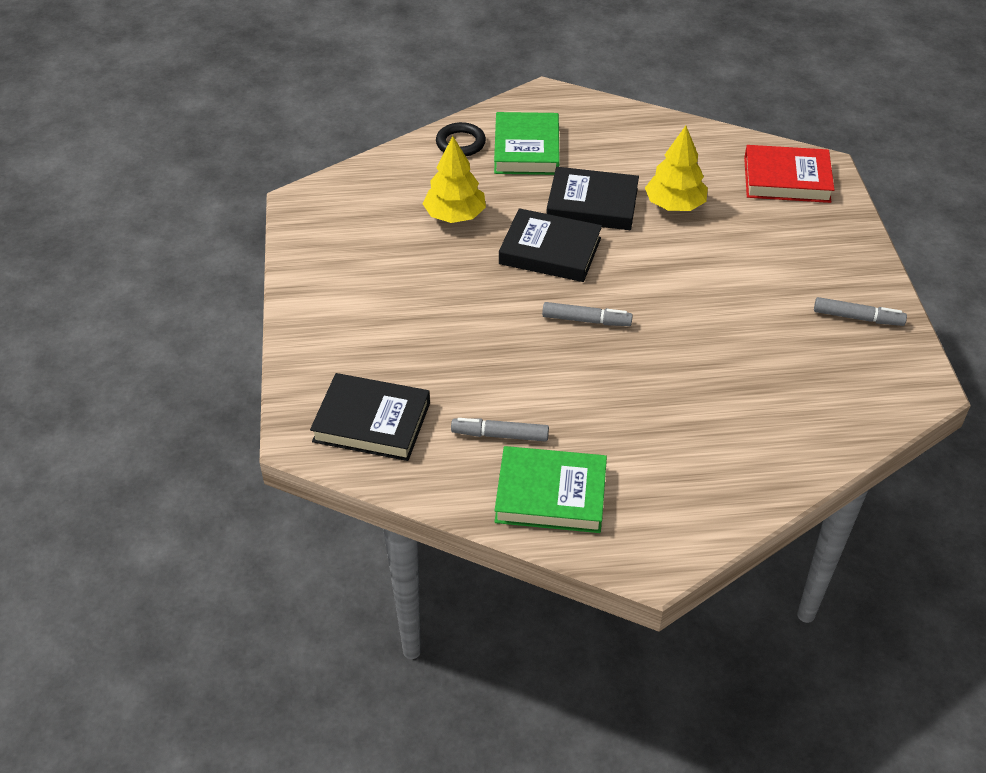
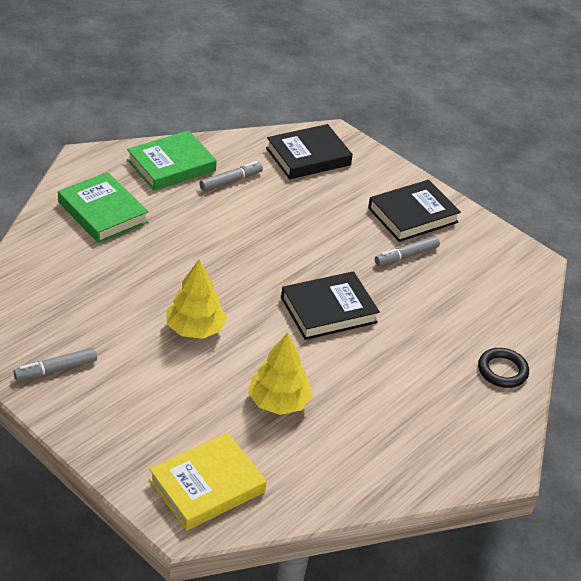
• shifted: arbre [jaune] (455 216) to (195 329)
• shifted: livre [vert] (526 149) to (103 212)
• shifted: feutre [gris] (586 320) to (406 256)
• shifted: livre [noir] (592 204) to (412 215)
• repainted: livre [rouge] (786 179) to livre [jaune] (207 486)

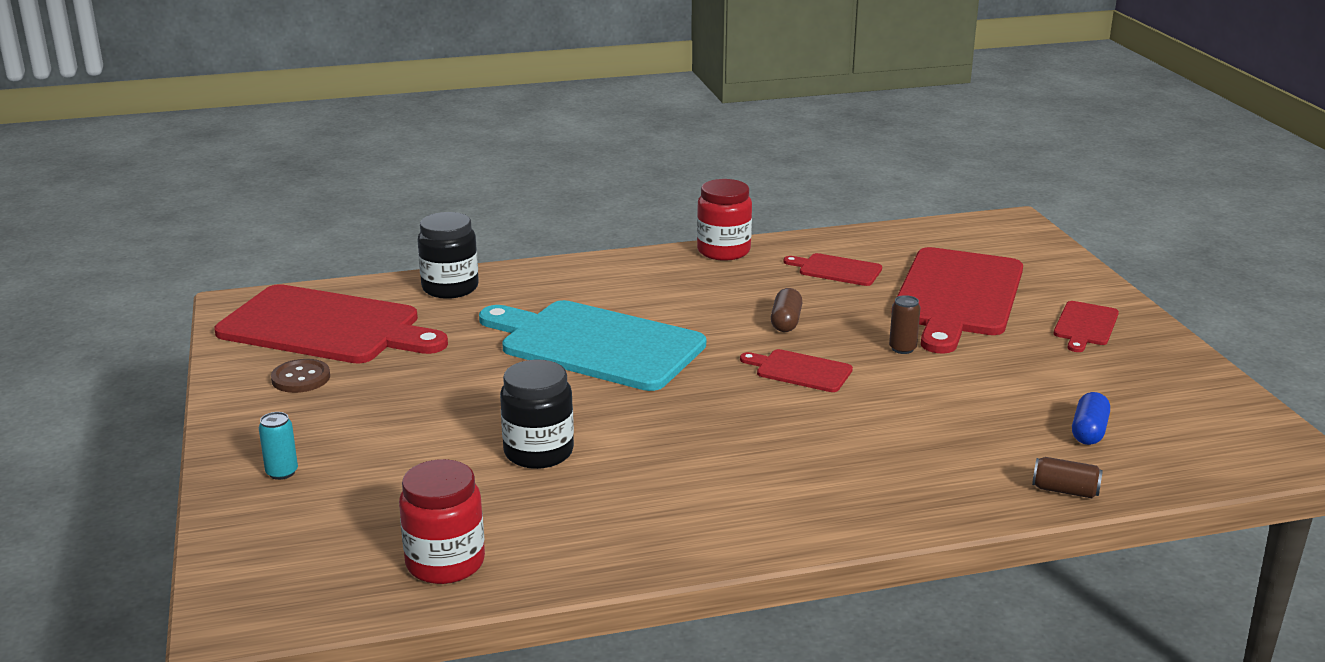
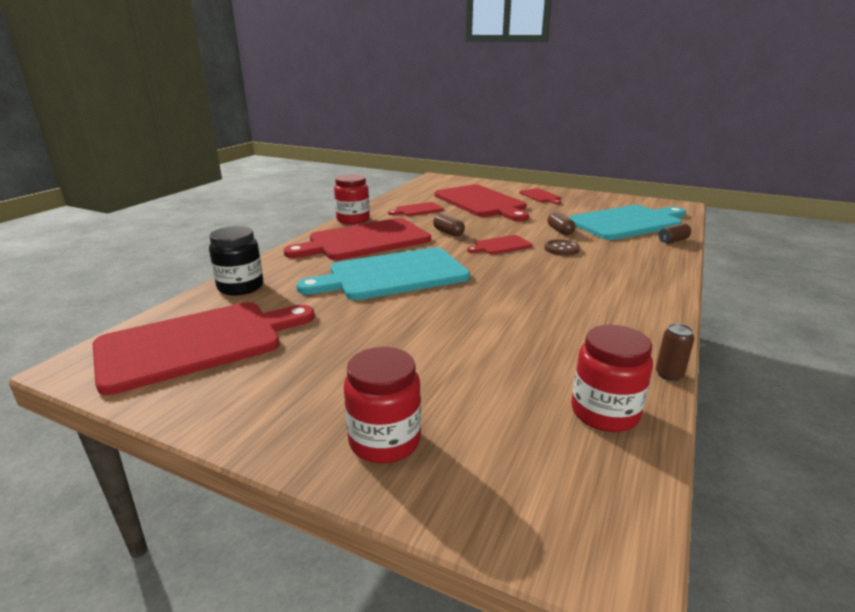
• gone: bocal [noir] (538 452)
• new: planche à découper [rouge] (365 240)
• new: gélule [marron] (560 231)
• shifted: bouton [marron] (301 378) to (561 249)
• shifted: canette [marron] (902 348) to (669 375)
• swapped: canette [turquoise] (282 472) to bocal [rouge] (384 441)
• swapped: gélule [bleu] (1088 431) to planche à découper [turquoise] (627 222)

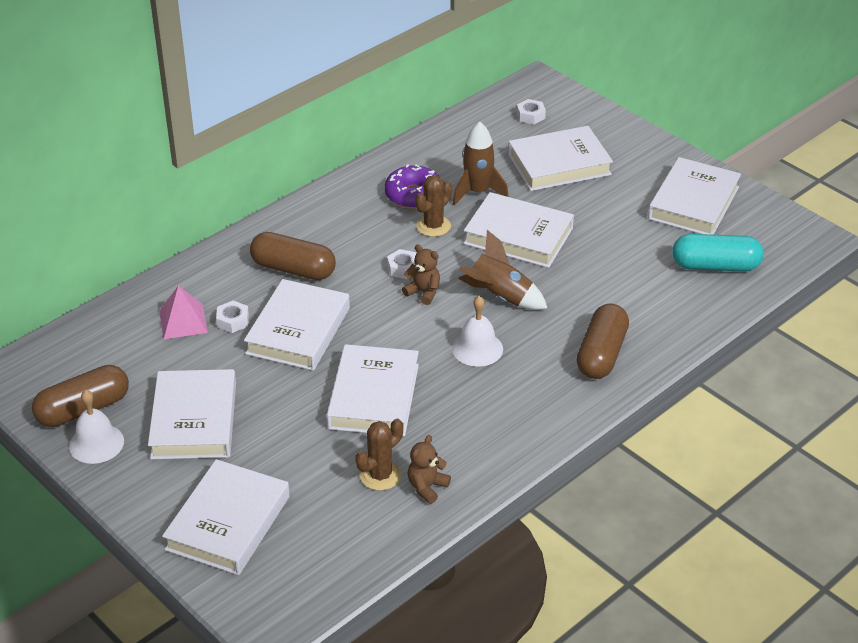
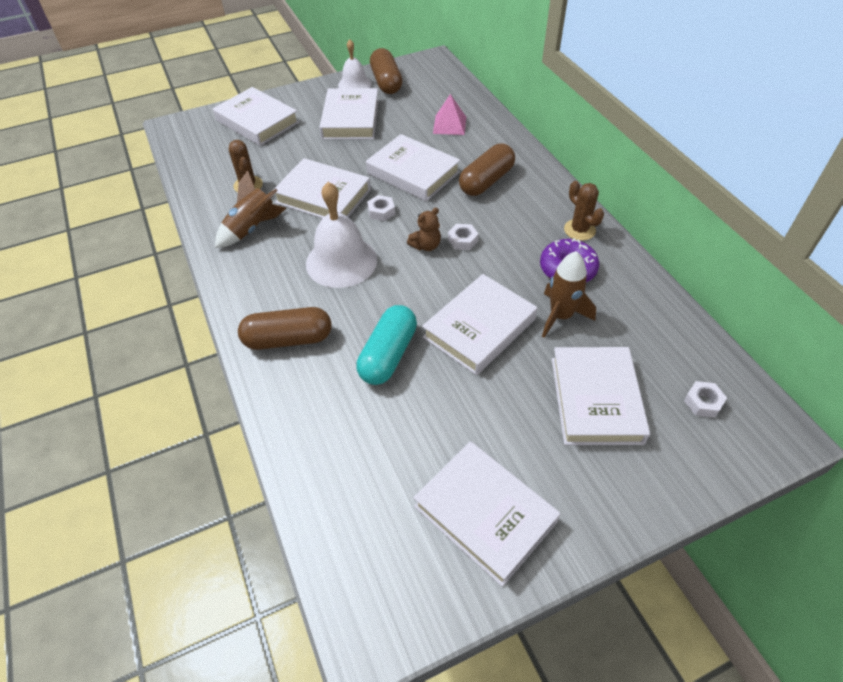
• gone: ours en peluche [marron] (427 487)
• shifted: écrou [blanc] (233 321) to (381 211)
• shifted: cactus [marron] (433 226) to (579 230)
• shifted: fusée [marron] (500 297) to (252 228)
• shifted: gélule [turquoise] (715 266) to (388 355)
• rotated: livre [blanc] (194 420) = (350 119) 75 degrees clockwise
• rotated: gélule [marron] (601 354) = (288 339) 45 degrees counterclockwise
• scaled: cloche [blanc] (477 348) = (341 261) x1.62

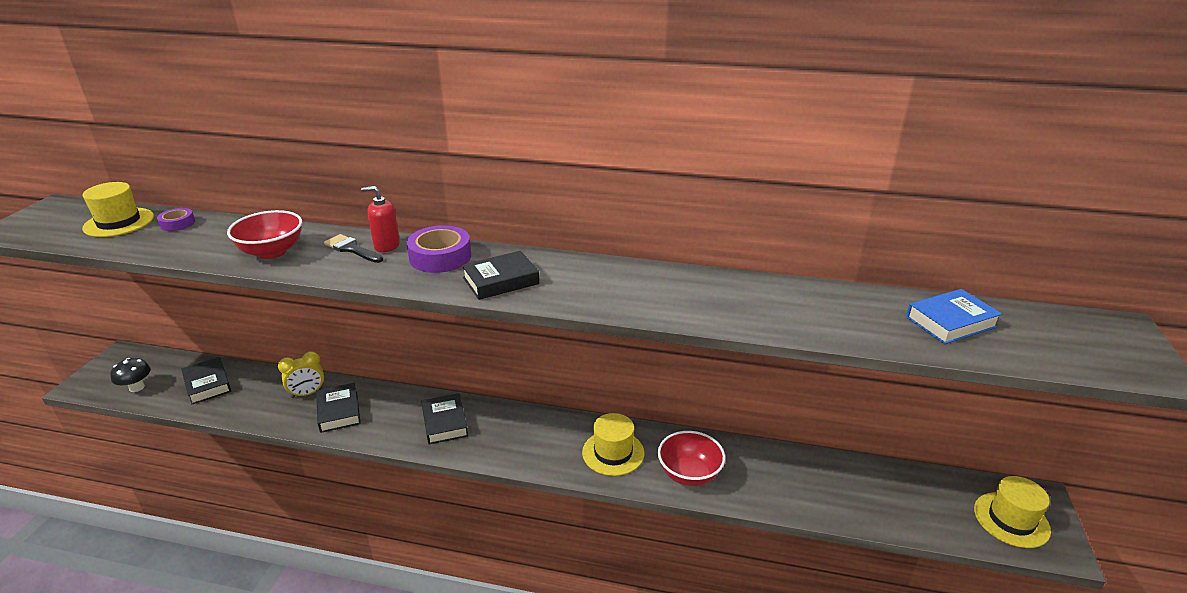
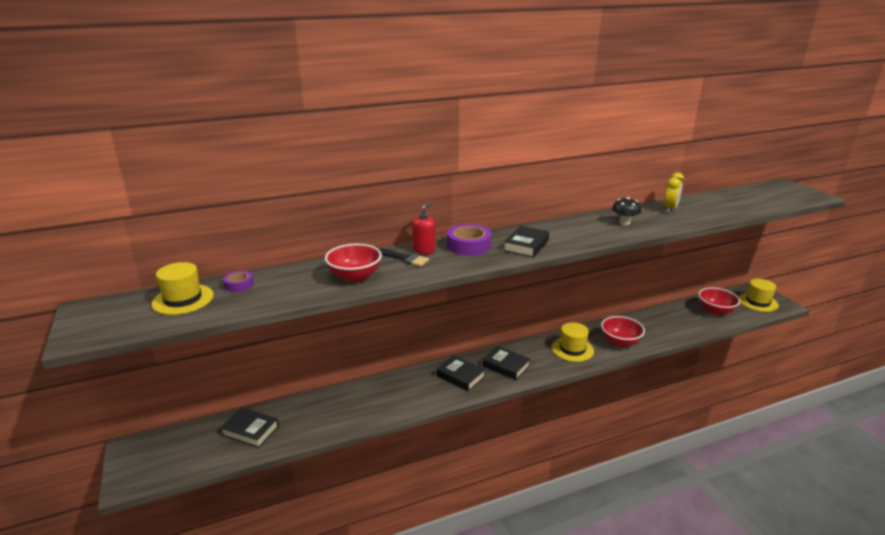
• gone: livre [bleu] (950 322)
• new: bol [rouge] (715 311)
• shifted: champignon [noir] (137 387) to (624 223)
• shifted: réveil [jaune] (307 393) to (670 209)
• shifted: livre [noir] (339 411) to (506 366)
• rotated: pinceau [noir] (352 249) = (405 258) 150 degrees counterclockwise
• rotated: distributeur de savon [rouge] (386 245) = (424 250) 150 degrees clockwise

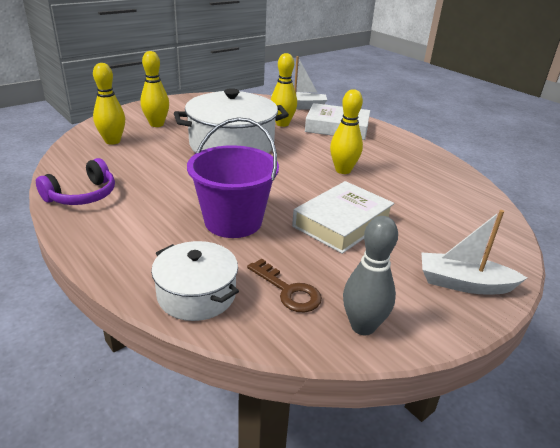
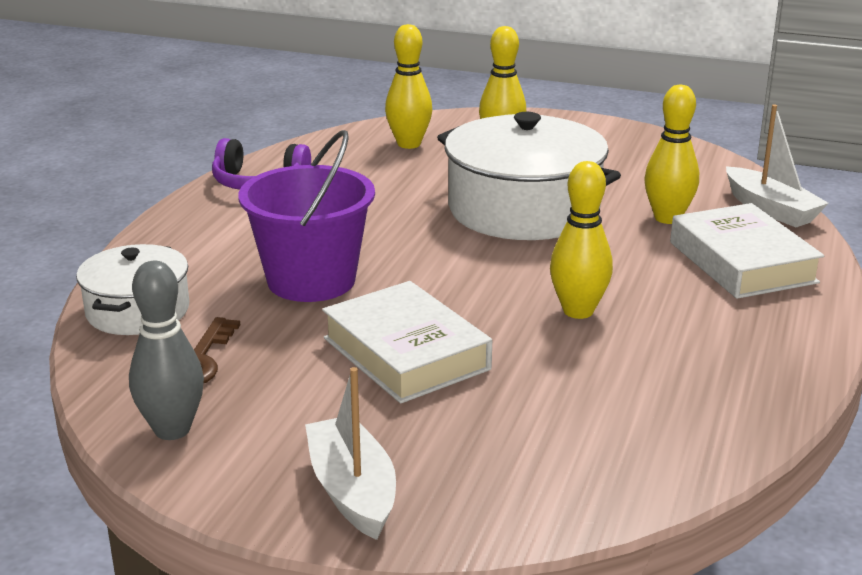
• rotated: livre [blanc] (342 223) = (405 354) 45 degrees clockwise

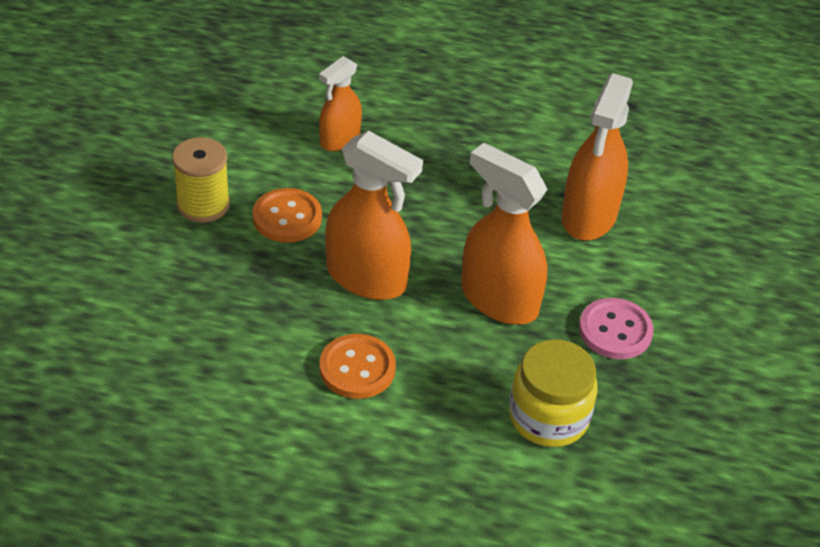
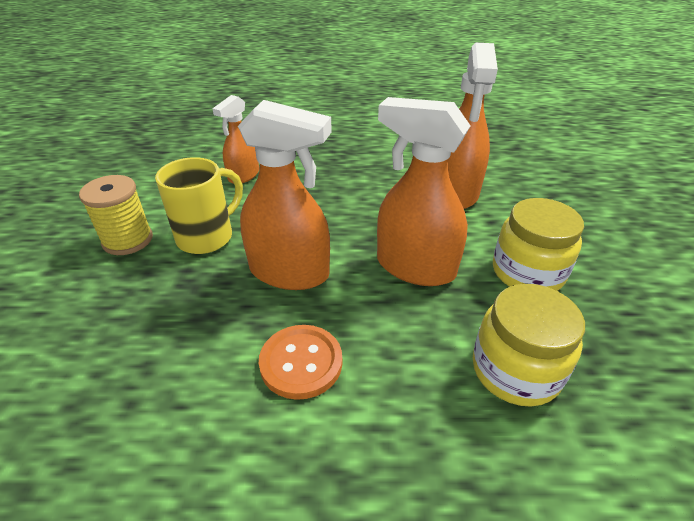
• swapped: bouton [orange] (287 218) to tasse [jaune] (207 237)
• swapped: bouton [rose] (615 331) to bocal [jaune] (527 272)

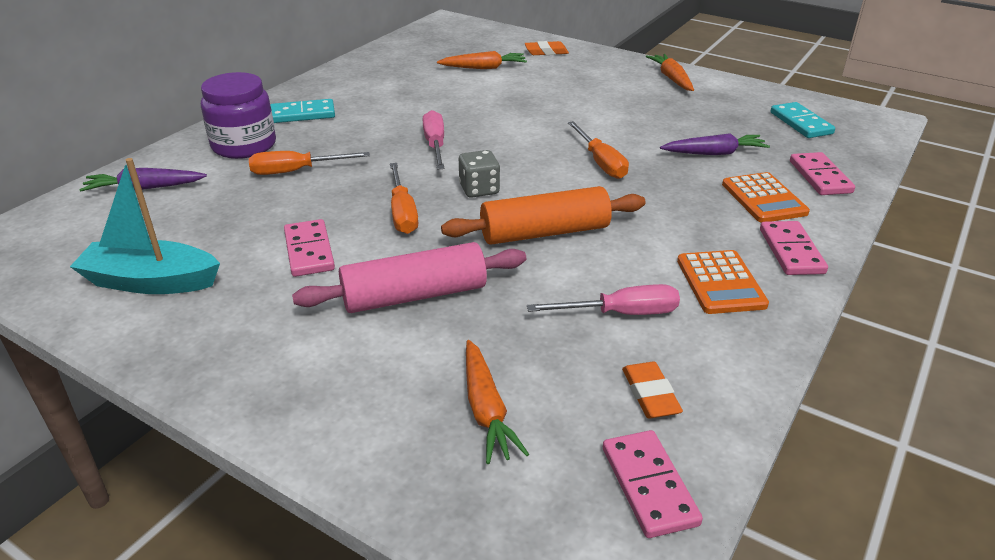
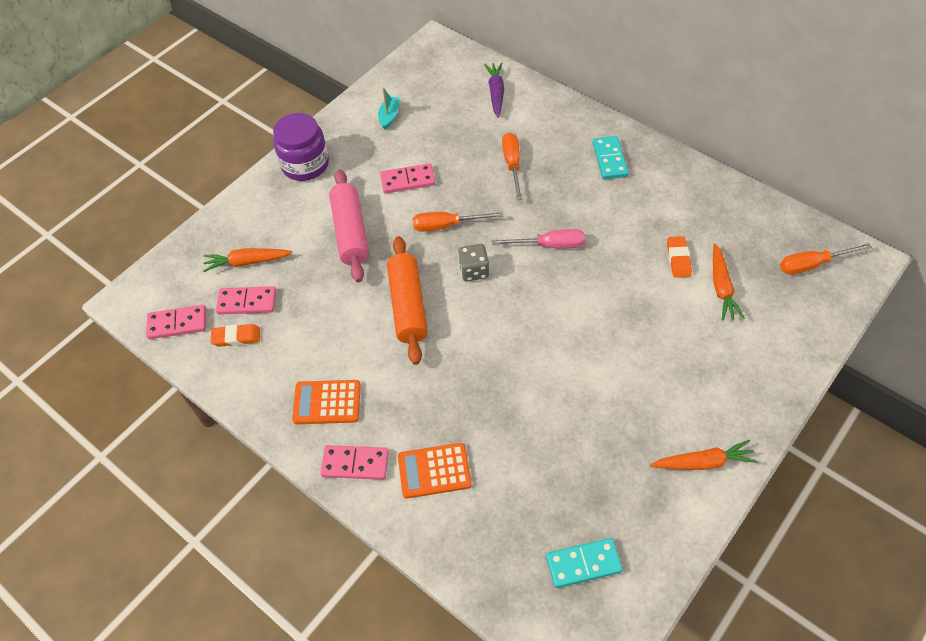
• gone: tournevis [rose] (621 313)
• gone: carotte [violet] (714 153)
• shifted: bocal [violet] (244 145) to (305 164)
• shifted: gomme [orange] (546 52) to (678 259)
• shifted: tournevis [orange] (600 162) to (812 264)
• shifted: domino [rose] (820 177) to (247 302)
• scaled: bateau [turquoise] (151 281) = (389 116) x0.53

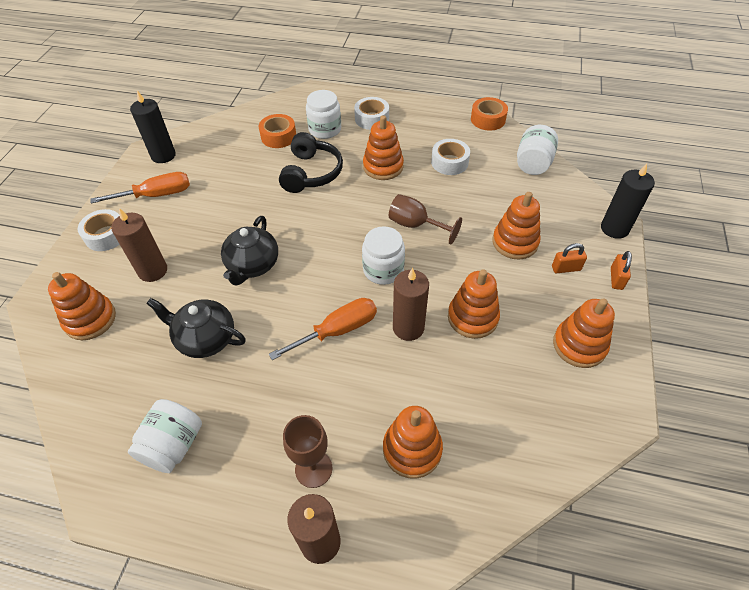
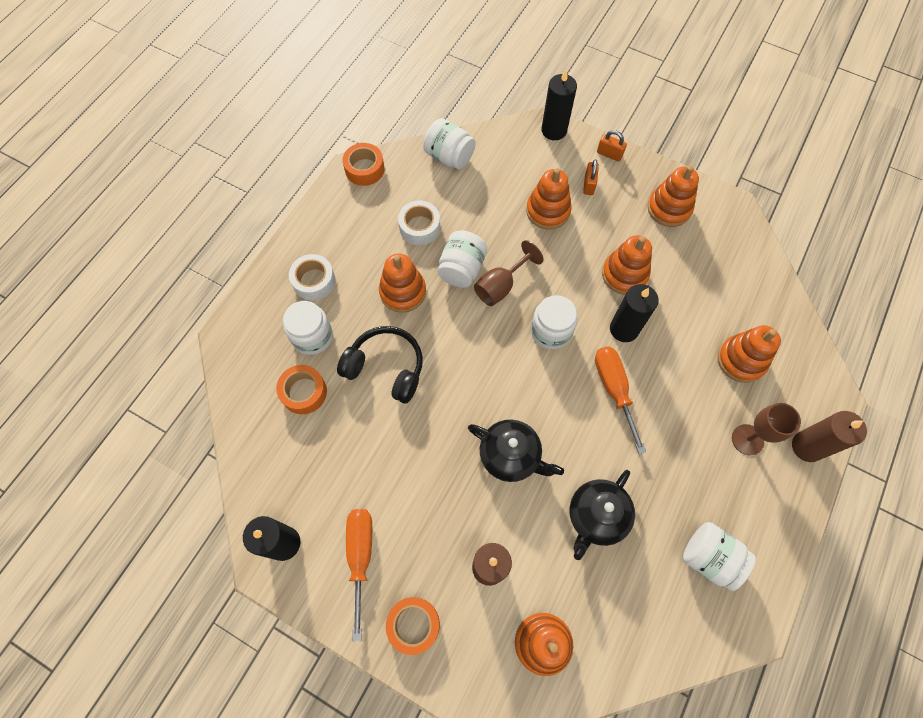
• new: bocal [blanc] (461 269)
• repainted: ruban adhésif [blanc] (106 235) to ruban adhésif [orange] (413 625)
• repainted: bougie [marron] (408 328) to bougie [noir] (624 329)

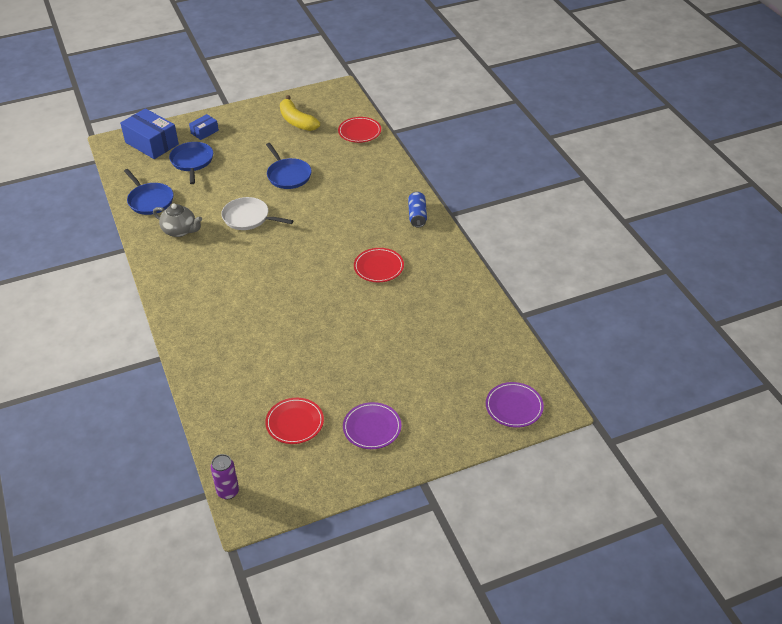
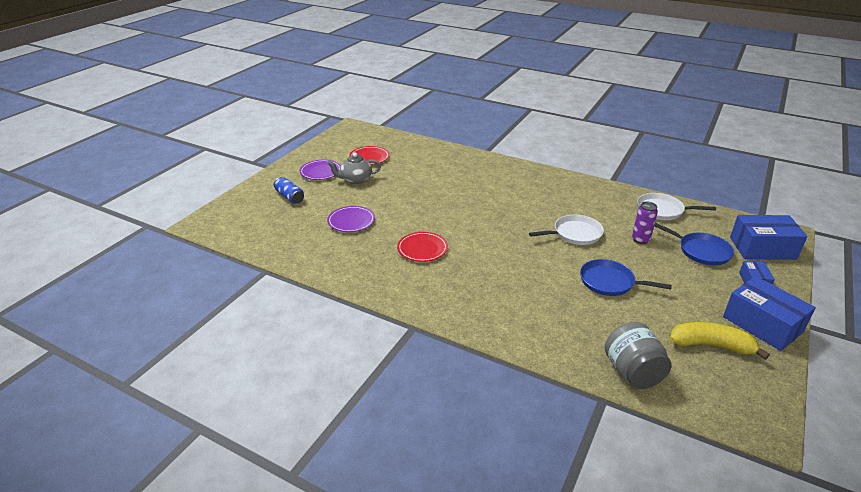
• new: boîte [bleu] (762 324)
• shifted: théière [gris] (180 231) to (355 180)
• shifted: canette [violet] (228 492) to (640 240)
• shifted: canette [bleu] (417 215) to (289 197)
• shifted: assiette [violet] (514 406) to (351 221)
• swapped: assiette [rouge] (359 132) to bocal [gris] (632 372)
• repainted: poêle [bleu] (150 200) to poêle [blanc] (662 210)

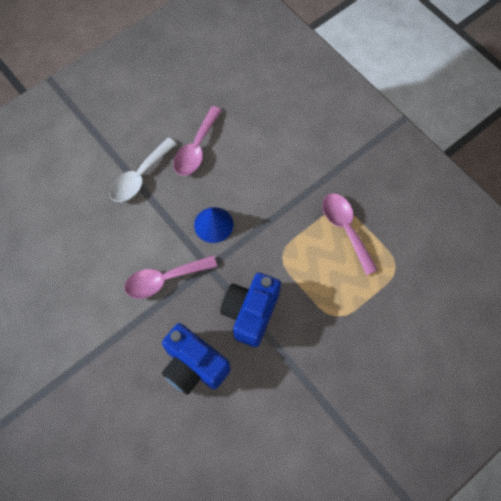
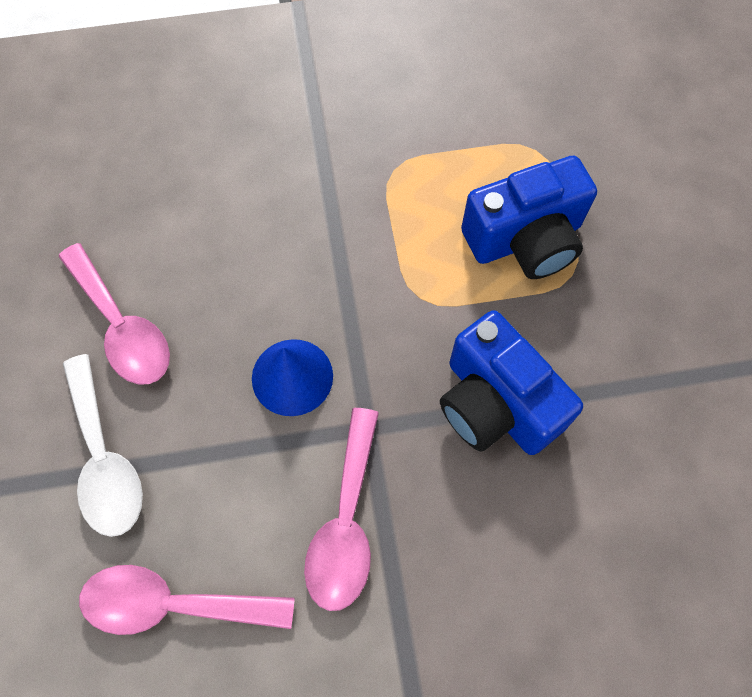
• shifted: appareil photo [bleu] (194 366) to (525 239)
• shifted: cuillère [rose] (345 229) to (173 604)

